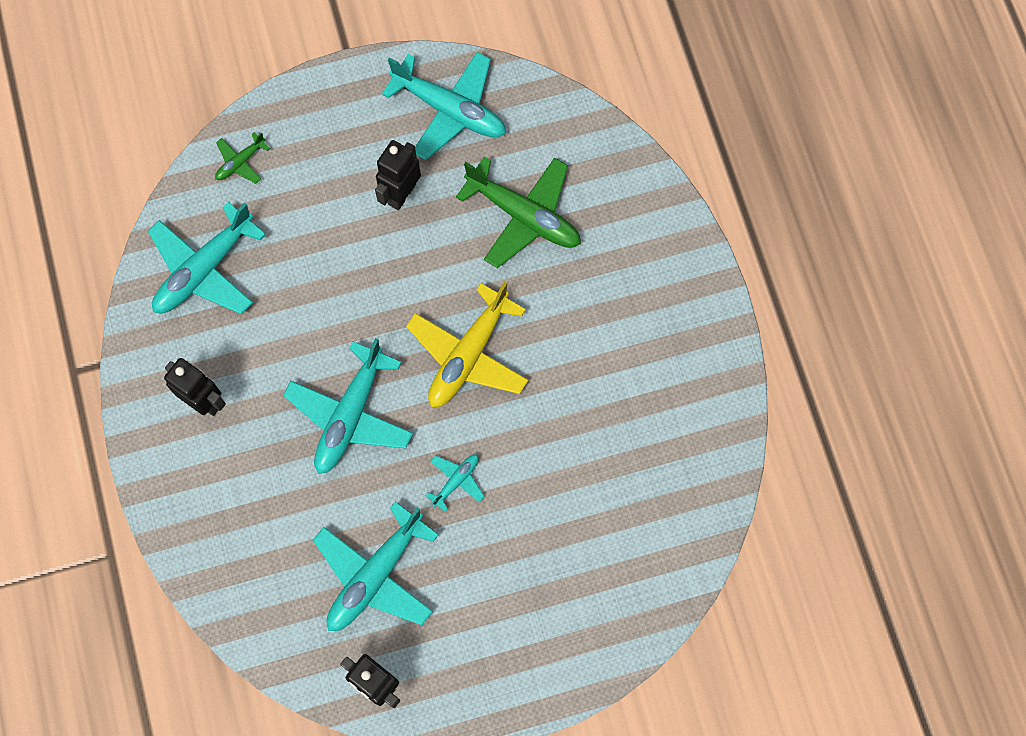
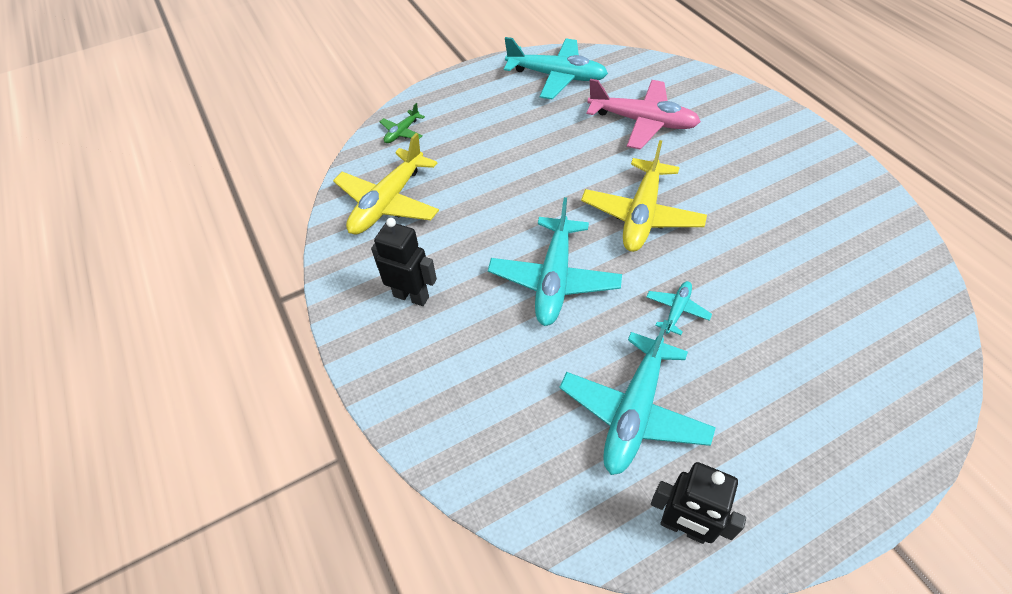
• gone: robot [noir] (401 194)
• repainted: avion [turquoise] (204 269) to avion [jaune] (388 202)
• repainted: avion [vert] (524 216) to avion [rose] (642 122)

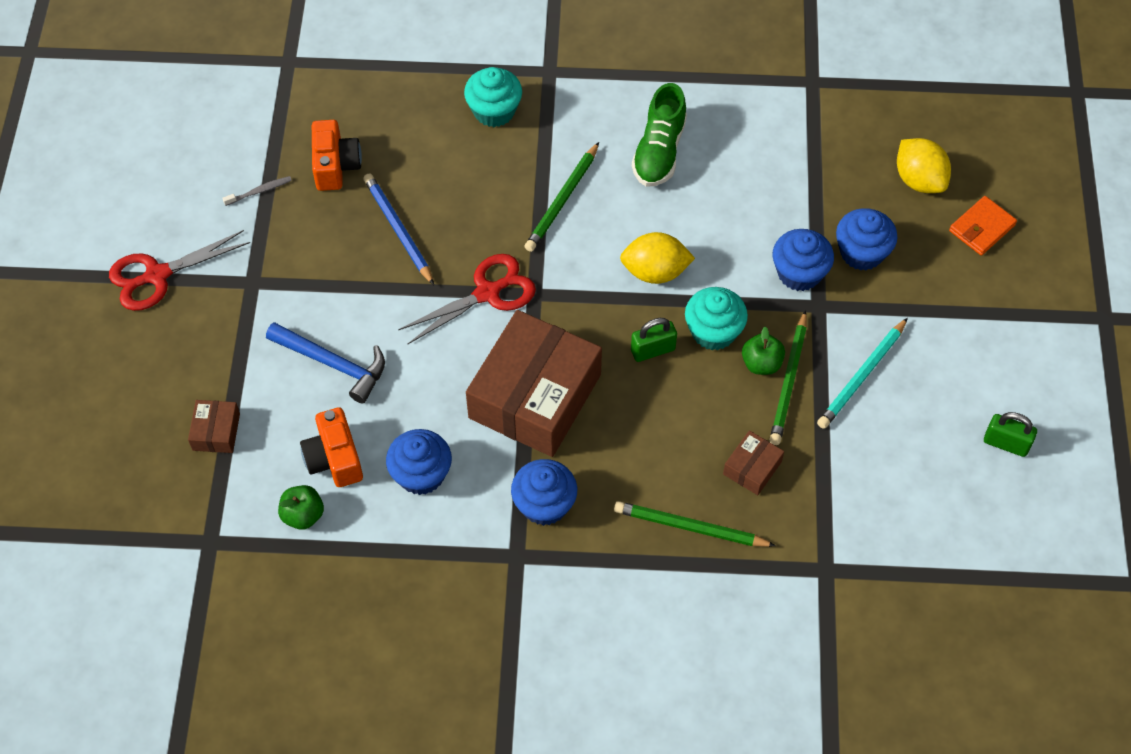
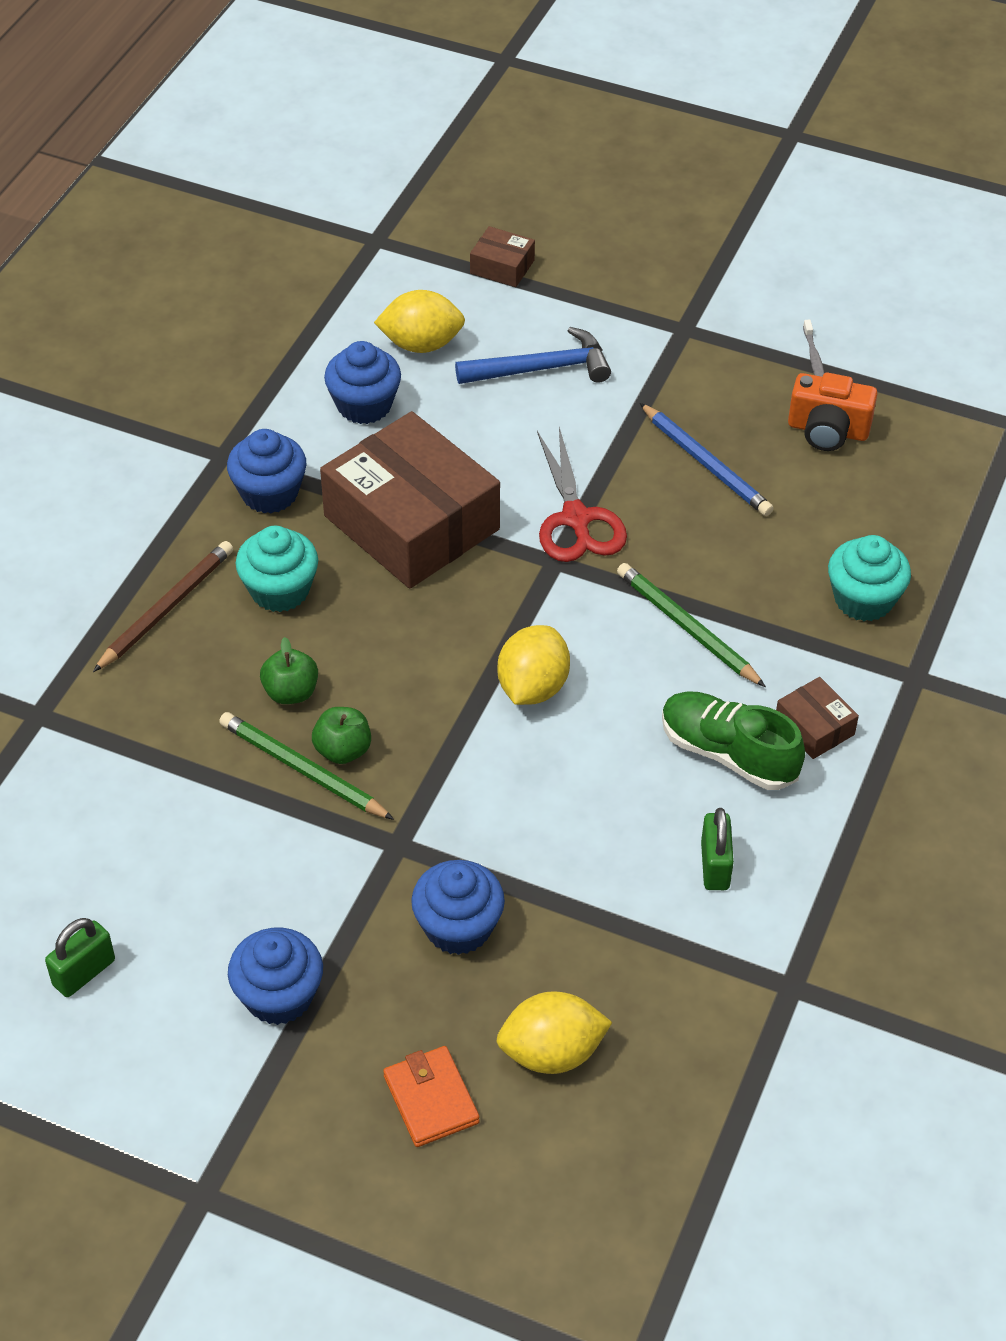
• gone: ciseaux [rouge] (157 275)
• gone: crayon [turquoise] (862 376)
• shifted: pomme [vert] (303 515) to (291 692)
• shifted: cadenas [vert] (653 350) to (715 866)
• shifted: muffin [turquoise] (713 331) to (280 590)
• shifted: boîte [marron] (752 468) to (814 727)
• shifted: muffin [bleu] (799 273) to (279 996)
• swapped: appareil photo [orange] (334 458) to citron [jaune] (421 344)
• repainted: crayon [vert] (690 527) to crayon [marron] (166 609)
• rotated: marteau [bleu] (333 364) = (542 369) 150 degrees counterclockwise
• rotated: crayon [bleu] (398 230) = (705 463) 60 degrees clockwise

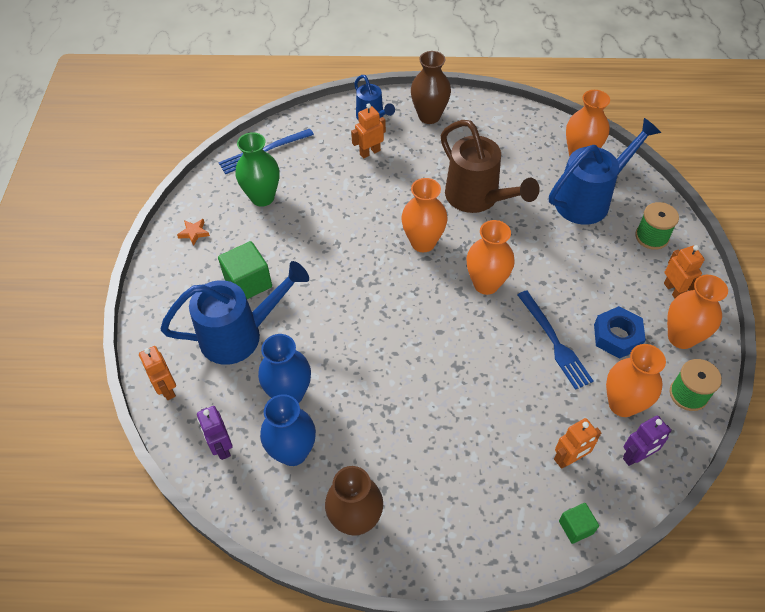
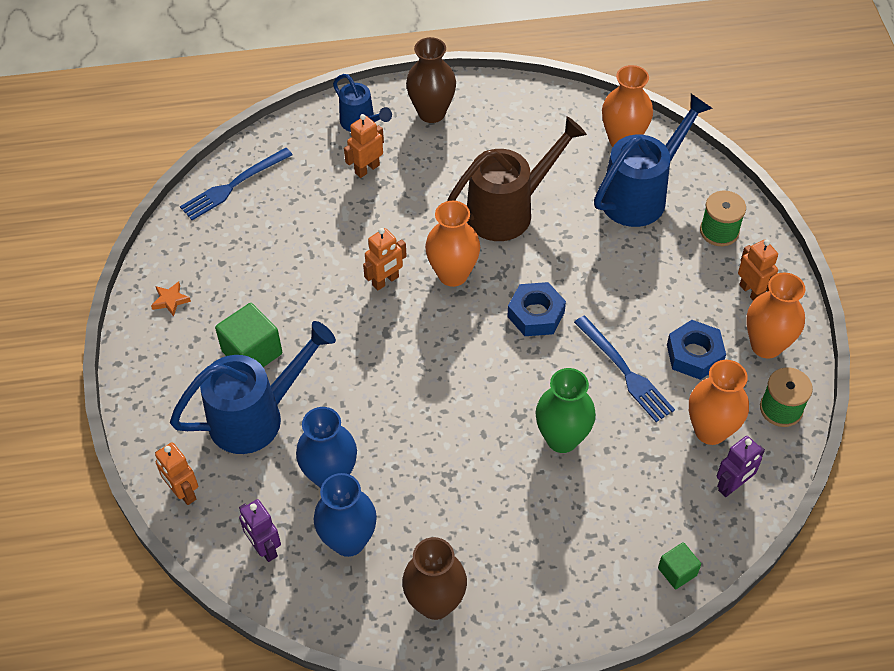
• shifted: vase [vert] (262 197) to (562 439)
• shifted: robot [orange] (569 459) to (385 281)
• swapped: vase [orange] (486 284) to écrou [bleu] (536 314)
• rotated: arrosoir [marron] (477 198) = (508 210) 75 degrees counterclockwise

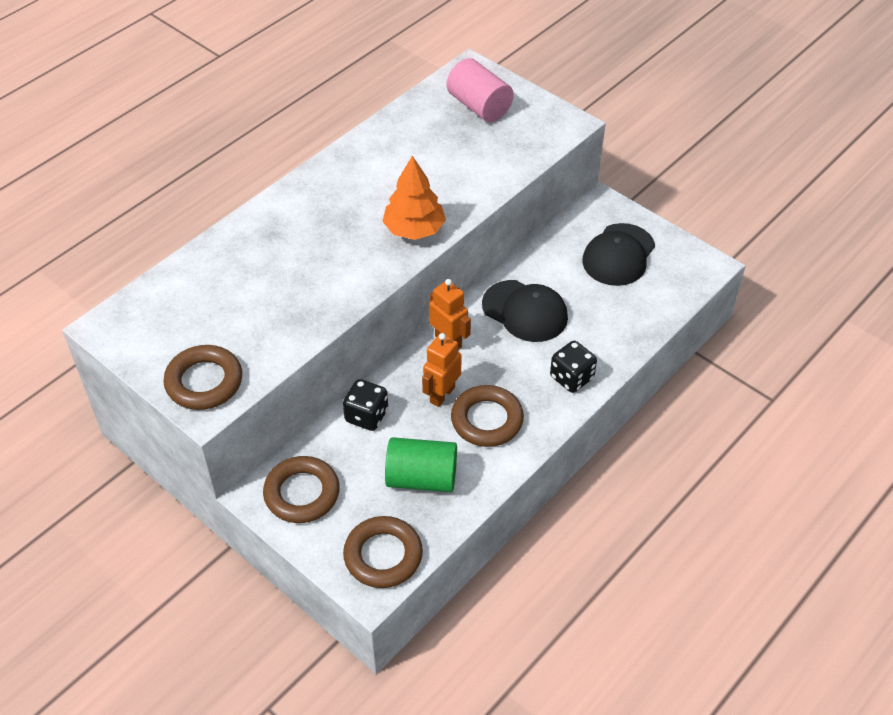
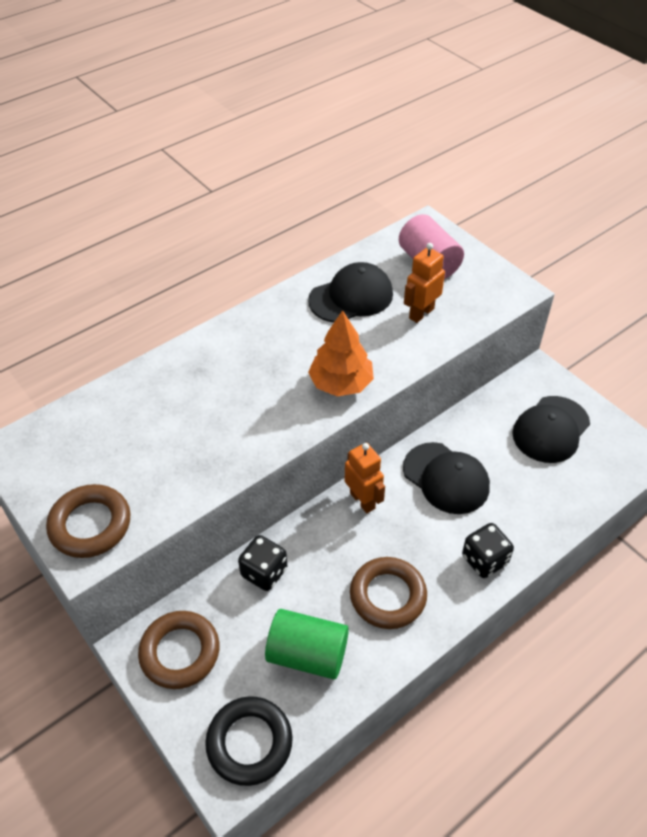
• new: casquette [noir] (351 297)
• shifted: robot [orange] (442 394) to (421 313)
• repainted: anneau [marron] (383 555) to anneau [noir] (249 743)

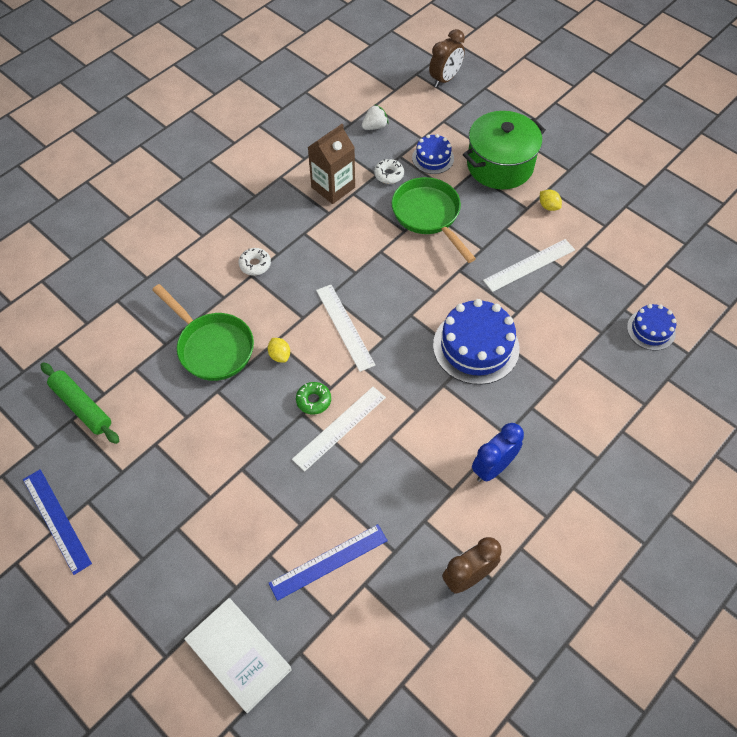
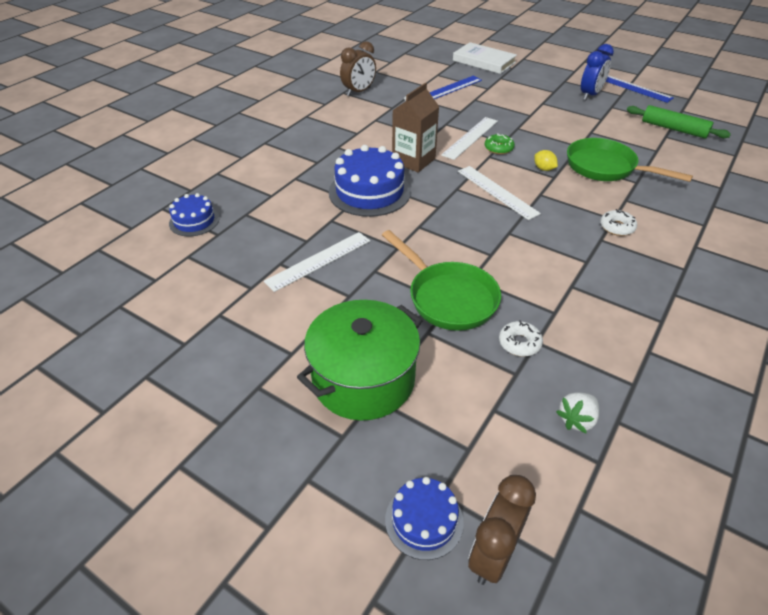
• gone: citron [jaune] (548 206)
• shifted: brique de lait [marron] (333 187) to (413 160)
• shifted: gâteau [bleu] (433 158) to (424 520)
• shifted: réveil [bleu] (492 467) to (590 95)

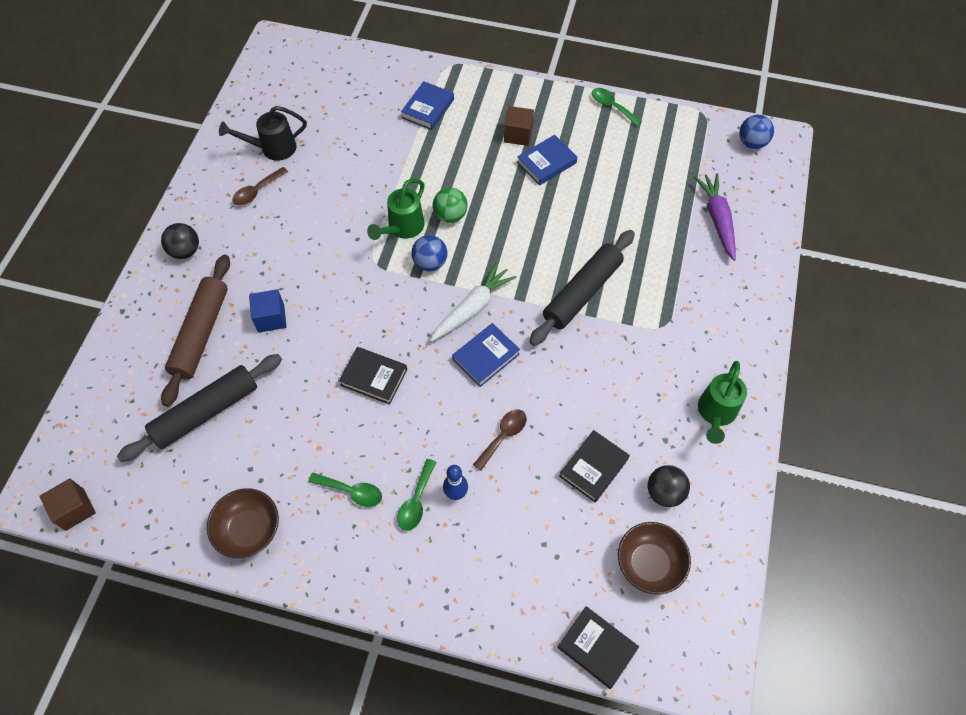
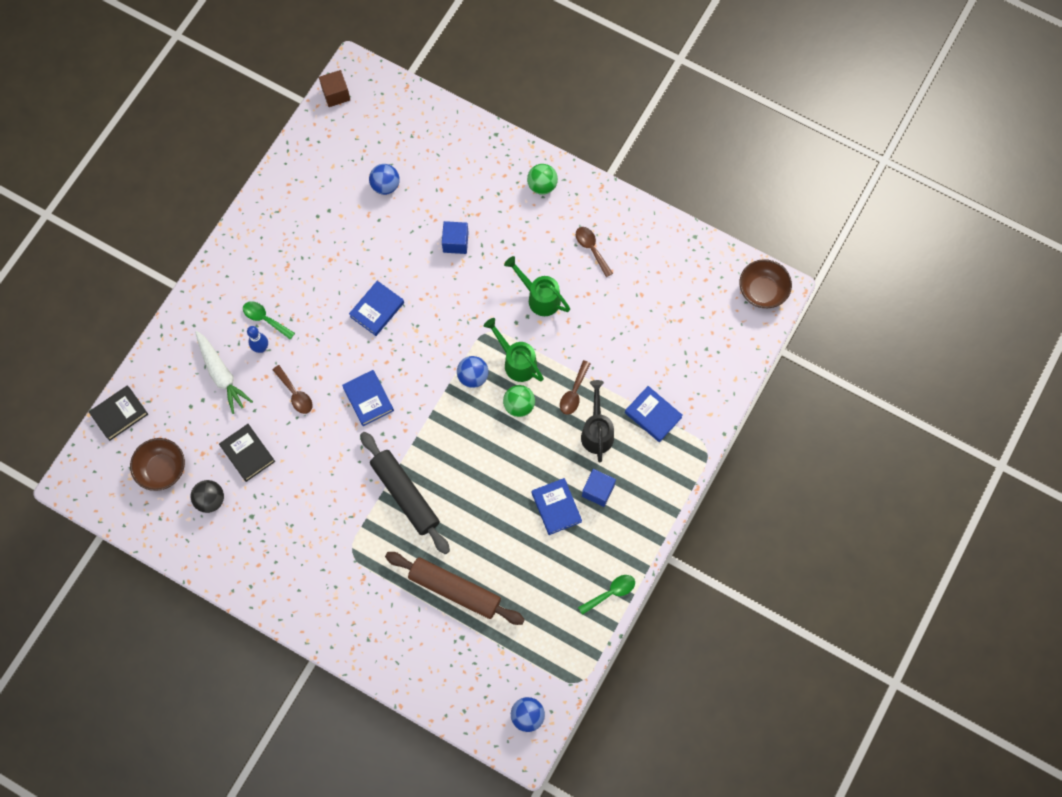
• gone: cuillère [vert] (352 491)
• gone: carotte [violet] (717 219)
• new: cuillère [marron] (574 393)
• shifted: rouleau à pâtisserie [marron] (201 334) to (455 590)
• shifted: bol [marron] (249 530) to (762 291)
• shifted: arrosoir [noir] (273 148) to (597 432)
• shifted: carotte [blanc] (472 308) to (221 374)
• shifted: arrosoir [vert] (715 413) to (539 297)
• swapped: rouleau à pâtisserie [noir] (206 412) to balle [bleu] (385 185)
• repainted: balle [noir] (185 251) to balle [vert] (542 185)
• repainted: livre [noir] (374 377) to livre [bleu] (377 309)
• repainted: cube [marron] (518 135) to cube [bleu] (598 491)

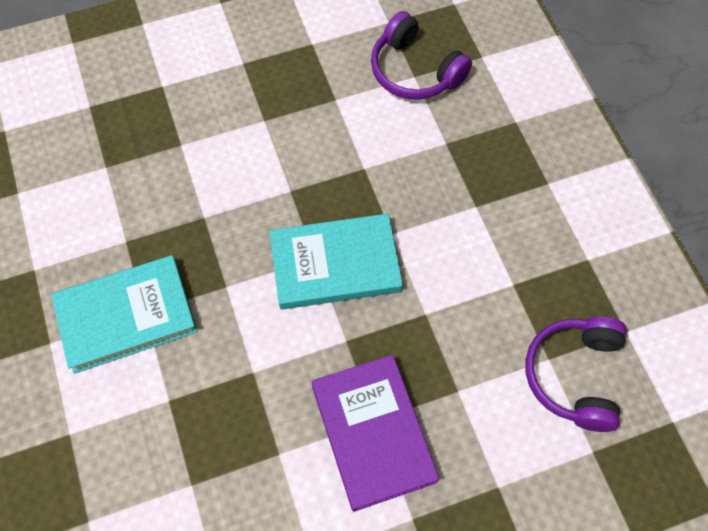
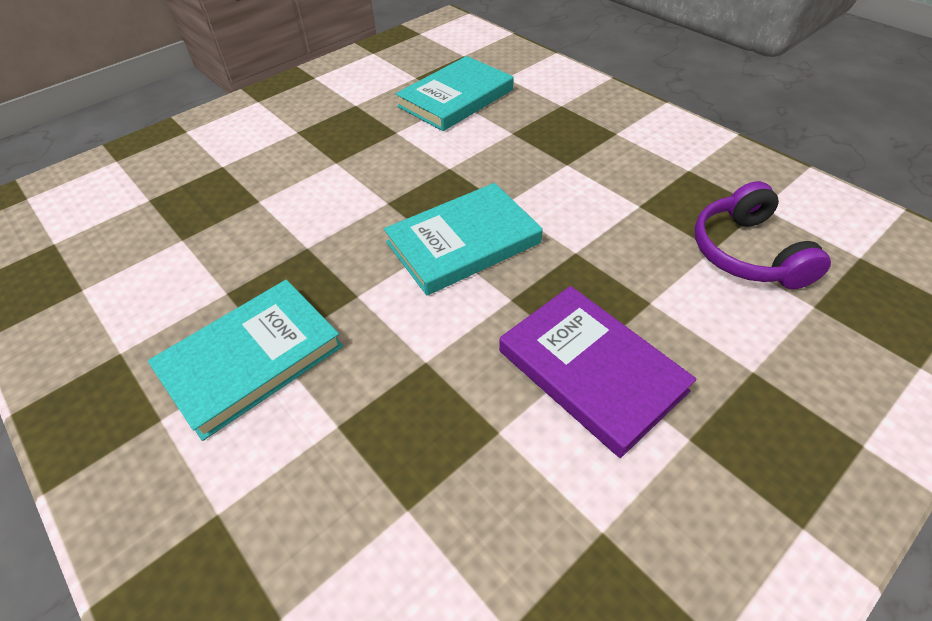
• swapped: casque audio [violet] (414 71) to livre [turquoise] (456 98)

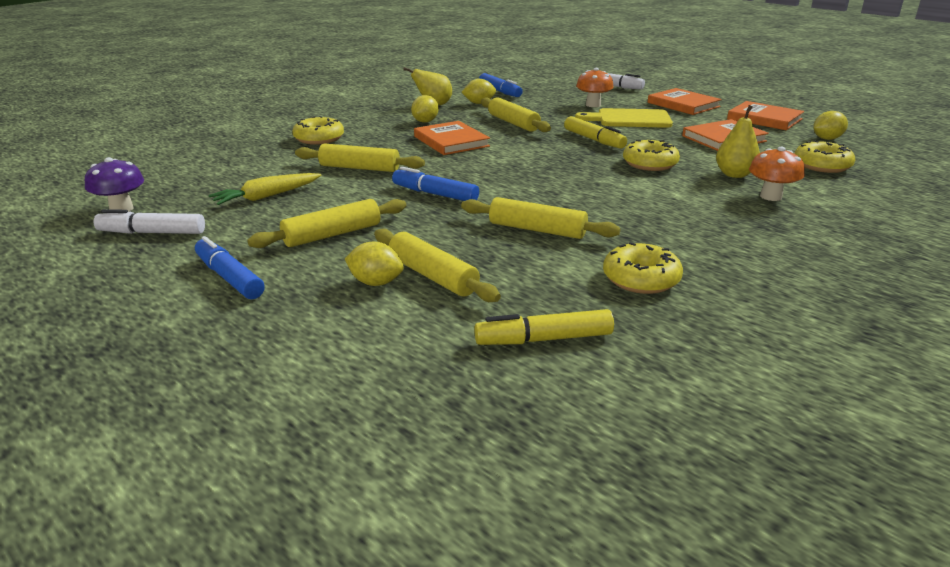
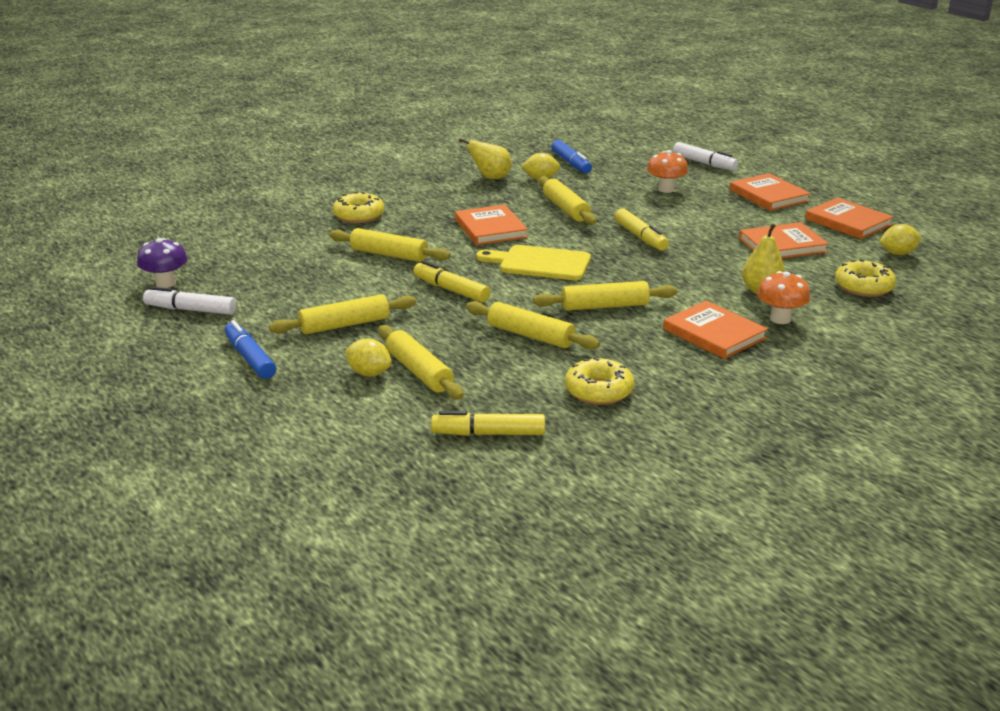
• gone: carotte [jaune] (267 196)
• gone: citron [jaune] (425 121)
• gone: beignet [jaune] (650 164)
• new: rouleau à pâtisserie [jaune] (605 306)
• new: livre [orange] (714 334)
• shifted: planche à découper [jaune] (629 119) to (540 263)
• repainted: feutre [bleu] (435 194) to feutre [jaune] (451 290)

